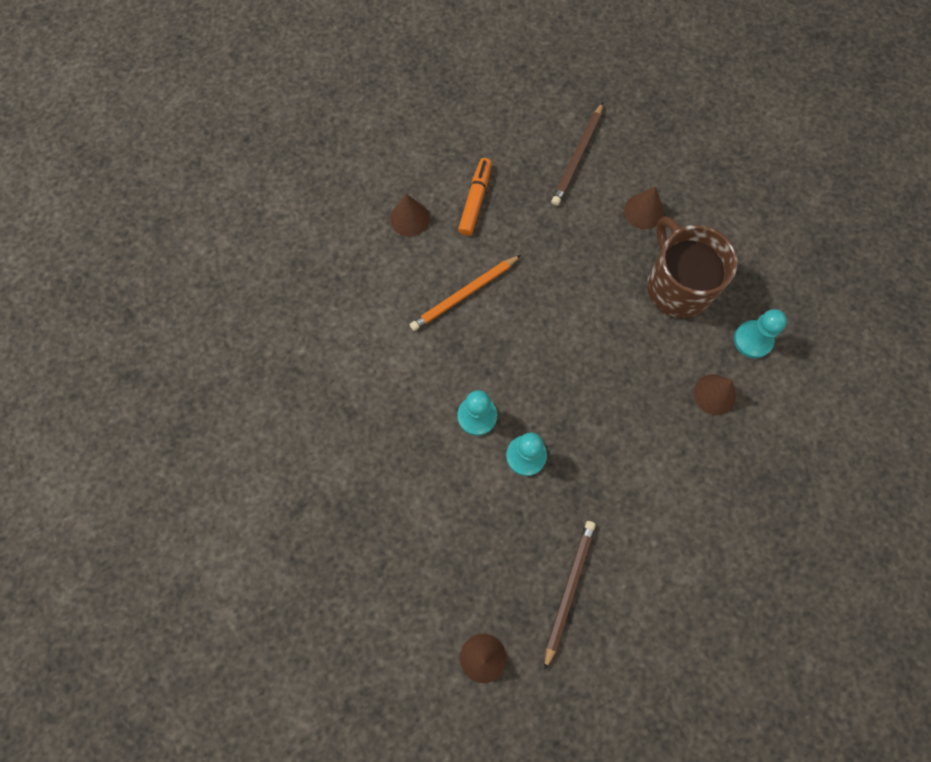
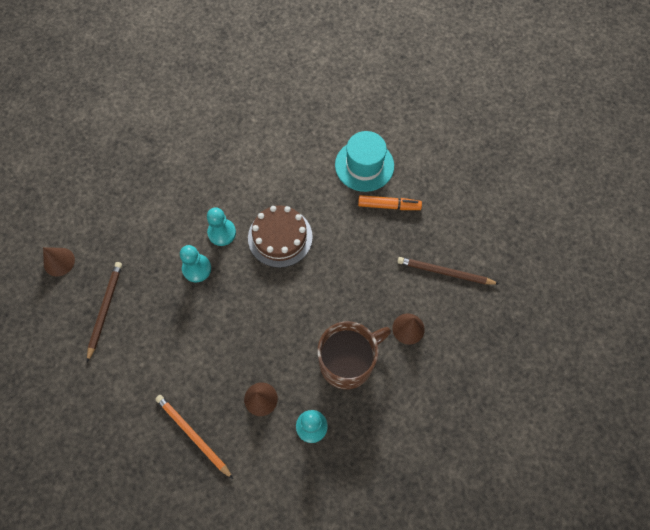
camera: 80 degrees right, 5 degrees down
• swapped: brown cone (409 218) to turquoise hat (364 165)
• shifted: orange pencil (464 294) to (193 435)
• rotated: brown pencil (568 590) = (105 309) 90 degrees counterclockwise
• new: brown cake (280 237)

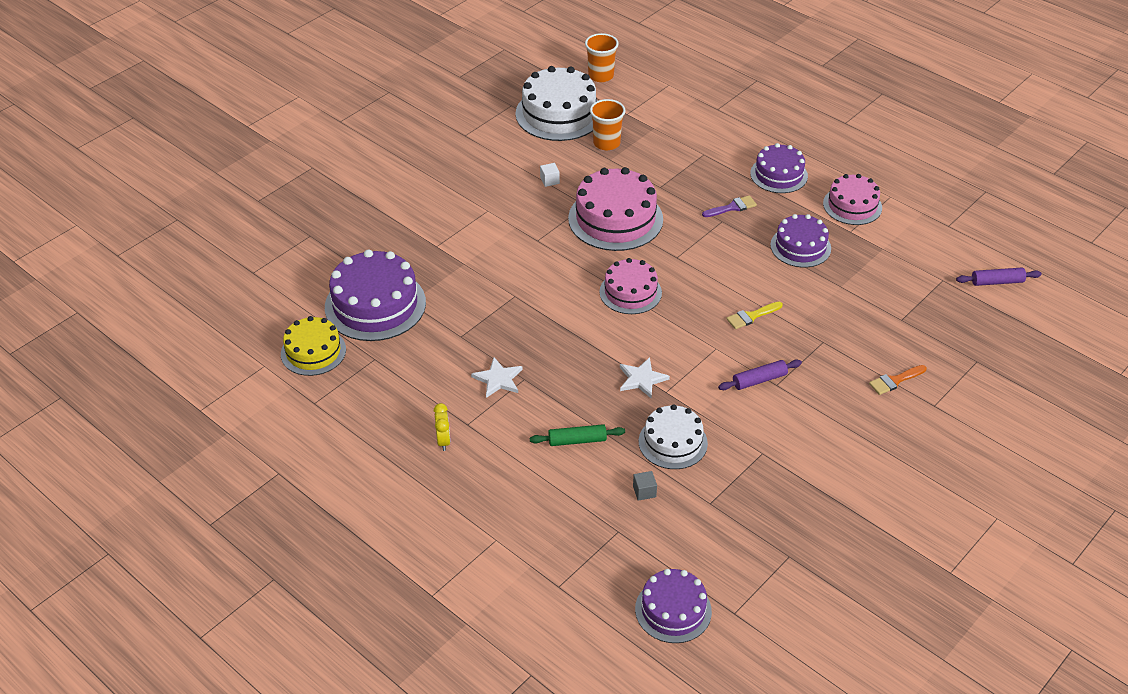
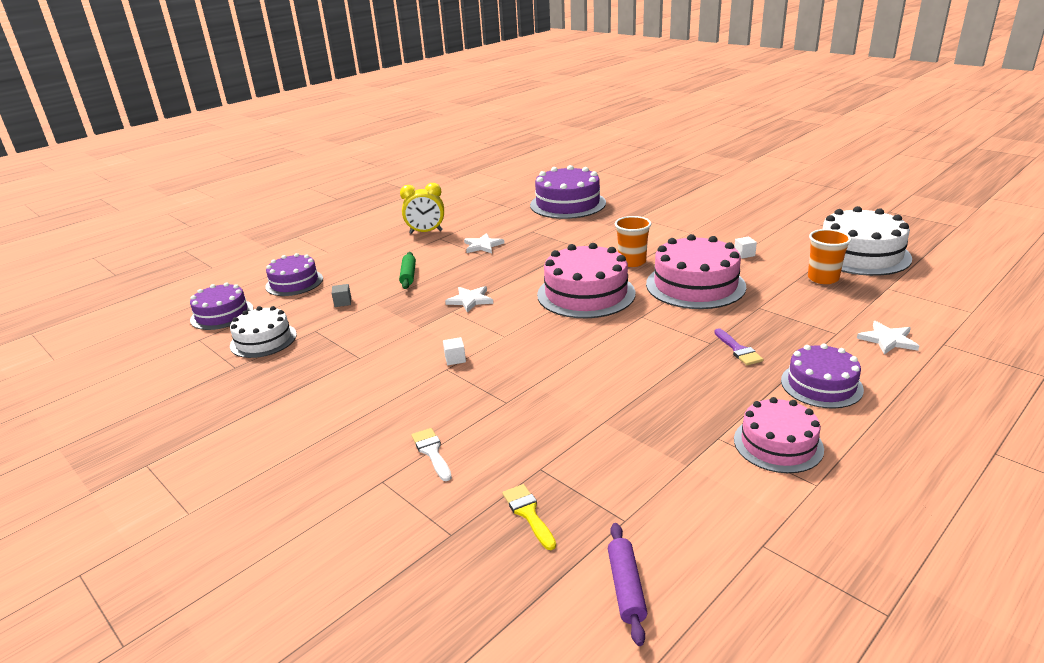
camera: 95 degrees right, 15 degrees down
• shifted: orange cup (601 76) to (632 262)
• shifted: purple cake (800 247) to (294 282)
• scaled: pink cake (630 292) = (586 294) x1.60
• shifted: yellow brush (751 316) to (528 513)
• gone: yellow cake (313 352)
• swapped: purple rolling pin (759 380) to white cube (455 359)
• repainted: orange brush (895 381) to white brush (432 452)
• scaled: yellow clock (443 441) = (426 232) x1.64
• shifted: white cake (673 442) to (263 340)
• new: white star (888 340)

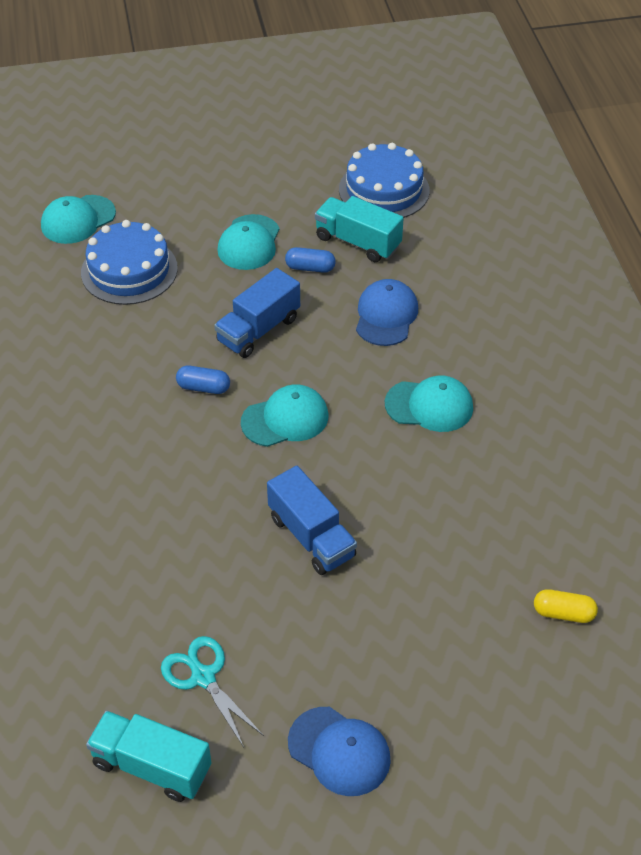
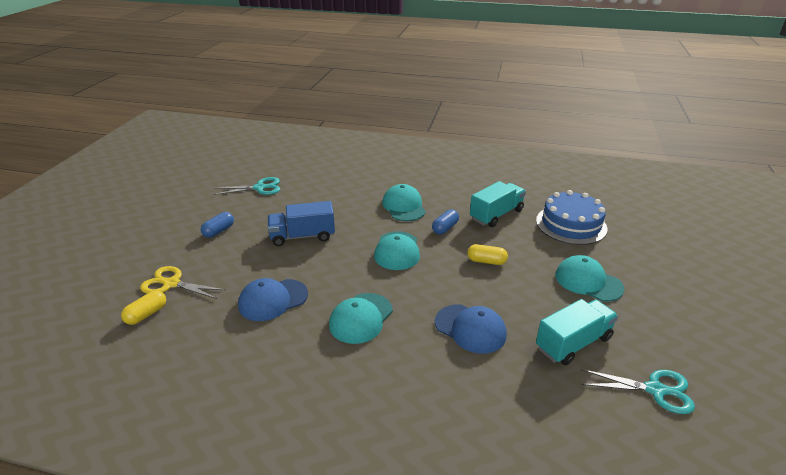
camera: 115 degrees right, 15 degrees down
• swapped: blue cake (384 190) to turquoise scissors (655 390)
• shifted: turquoise cap (78 220) to (404 206)
• shifted: blue capsule (310 268) to (219 231)
• swapped: blue truck (258 330) to yellow capsule (486 261)
• shifted: blue cap (339 751) to (273 300)
• shifted: turquoise truck (151 766) to (496 215)
• new: yellow scissors (171 283)

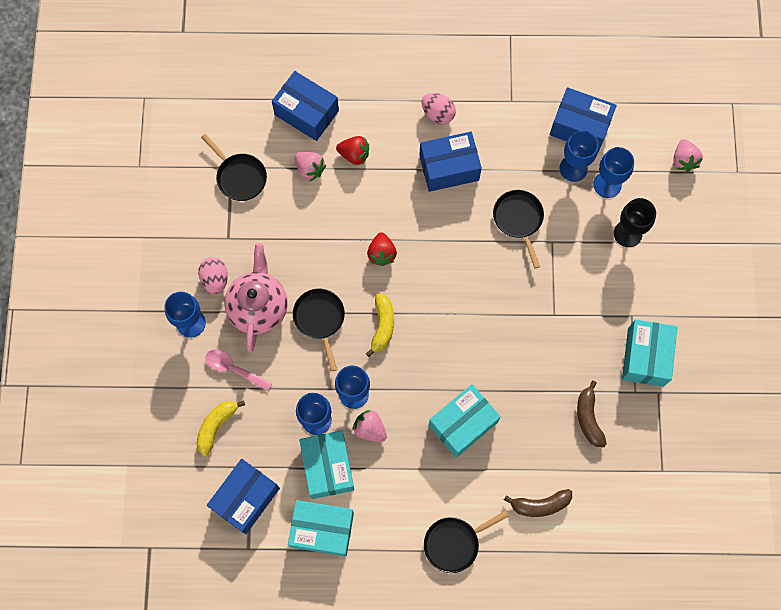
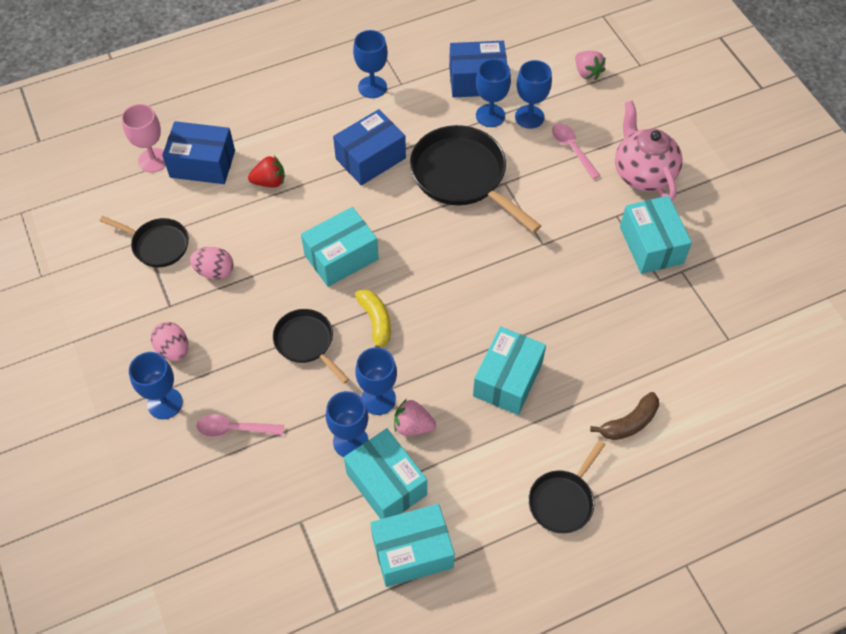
camera: 25 degrees left, 15 degrees down
• shifted: pink egg (438 114) to (214 271)
• gone: pink strawberry (310 169)
• scaled: black pan (518 220) = (462 176) x1.75
• swapped: black goblet (628 233) to pink spoon (572 149)
• swapped: red strawberry (381 253) to turquoise box (341 257)
• shifted: pink teapot (258 307) to (643 174)
• gone: brown banana (588 418)
• gone: yellow banana (216 426)
• gone: blue box (246 498)
• new: blue goblet (372 87)
• new: pink goblet (153 160)

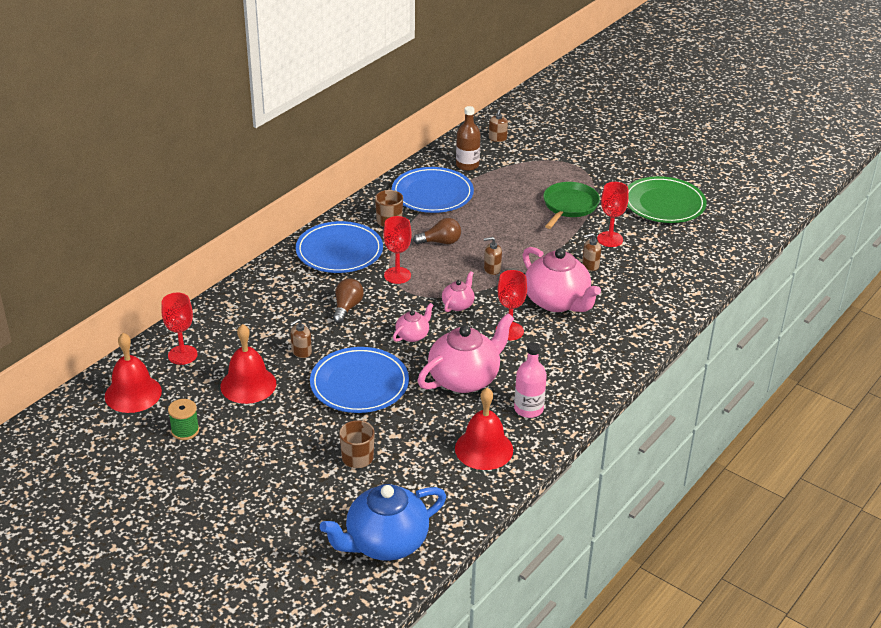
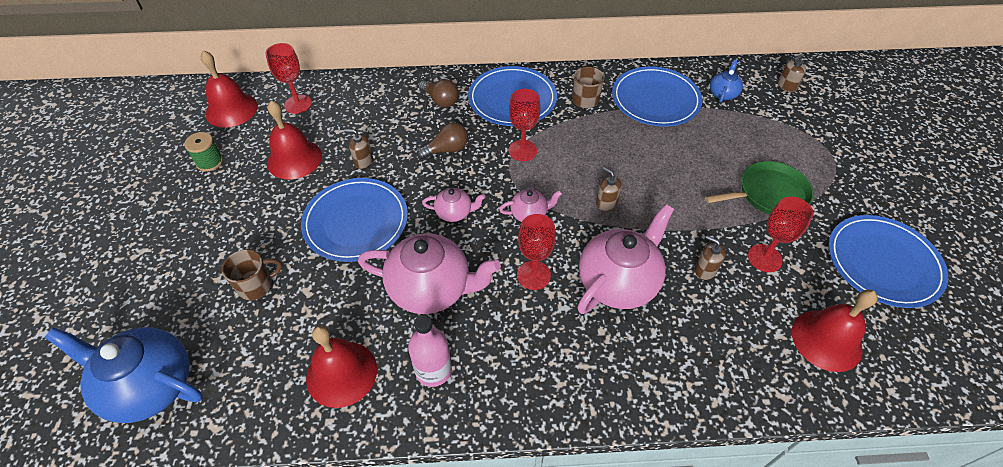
camera: 50 degrees right, 15 degrees up
• swapped: brown bottle (467 165) to blue teapot (723 93)
• repainted: green plate (664 203) to blue plate (883 263)
• shifted: brown light bulb (440 242) to (440 100)
• rotated: pink teapot (557 301) = (618 282) 150 degrees counterclockwise
• new: red bell (826 340)

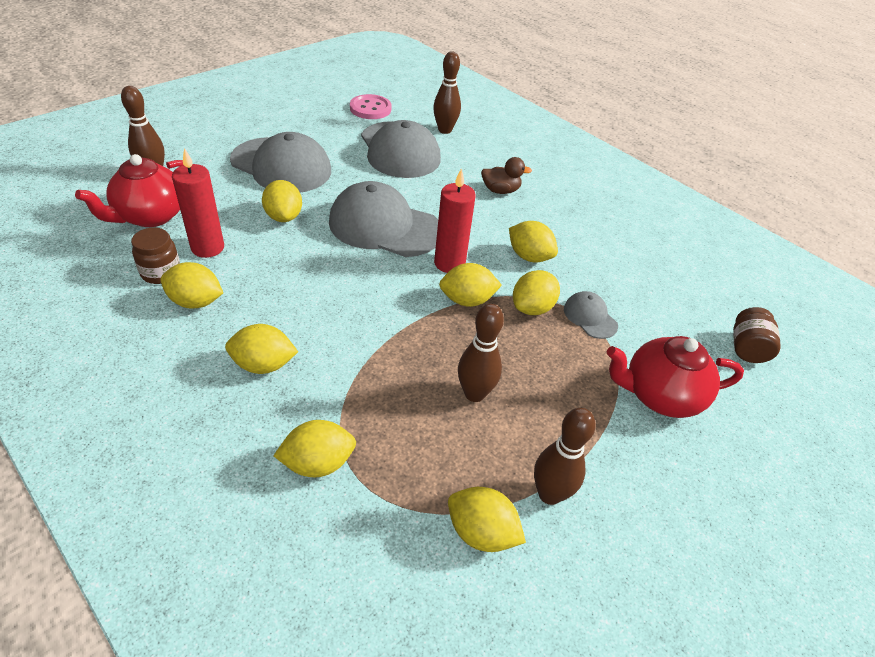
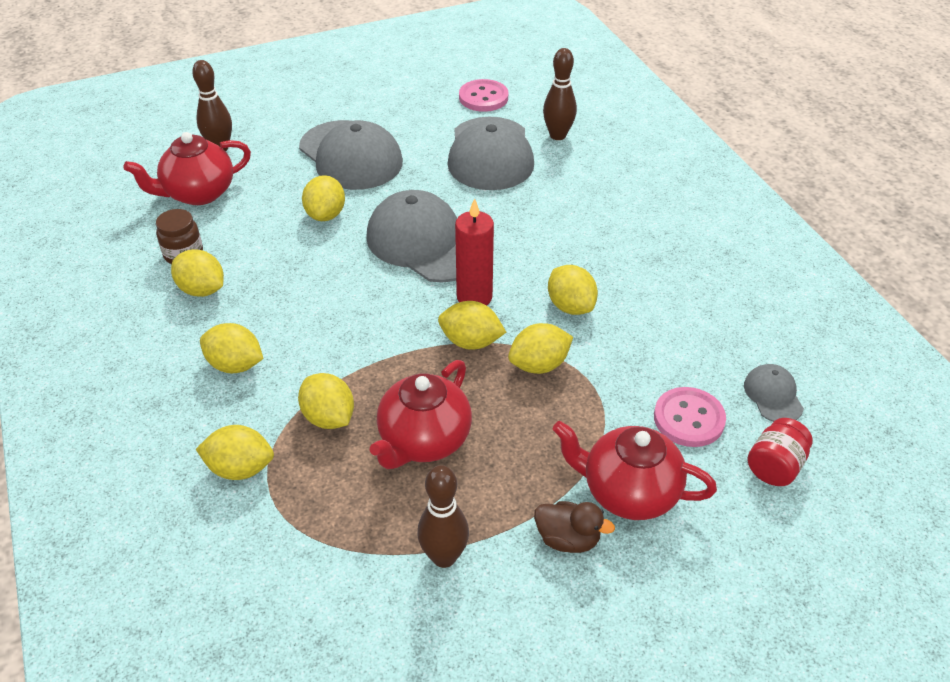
camera: 25 degrees right, 0 degrees up
• gone: red candle (207 248)
• shifted: brown duck (500 190) to (568 539)
• shifted: grey cap (590 317) to (773 395)
• swapped: brown bowling pin (474 393) to red teapot (424 441)
• repainted: brown jar (747 348) to red jar (775 466)
• shifted: yellow lemon (481 532) to (329 417)
• new: pink button (689 419)

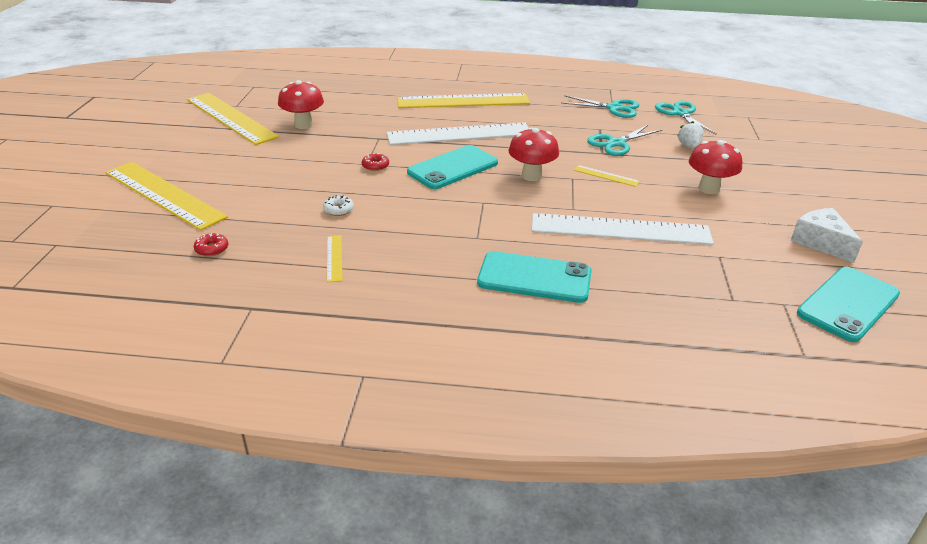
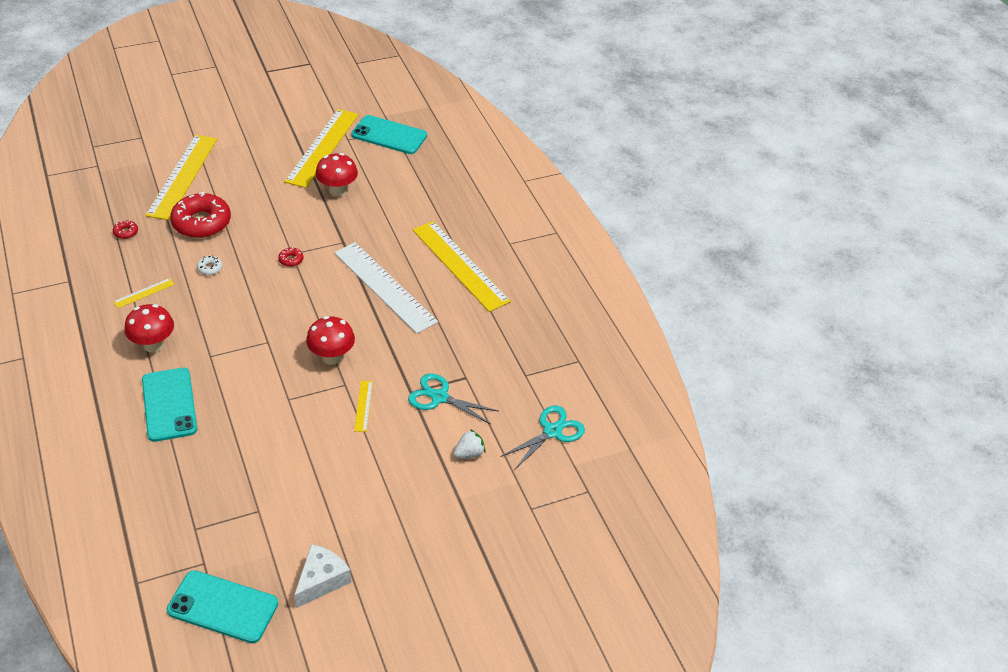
camera: 60 degrees right, 10 degrees up
• gone: turquoise scissors (614 108)
• shifted: red mushroom (708 189) to (153 345)
• shifted: turquoise phone (453 168) to (389 135)
• gone: white ruler (620 229)
• new: red donut (201 222)

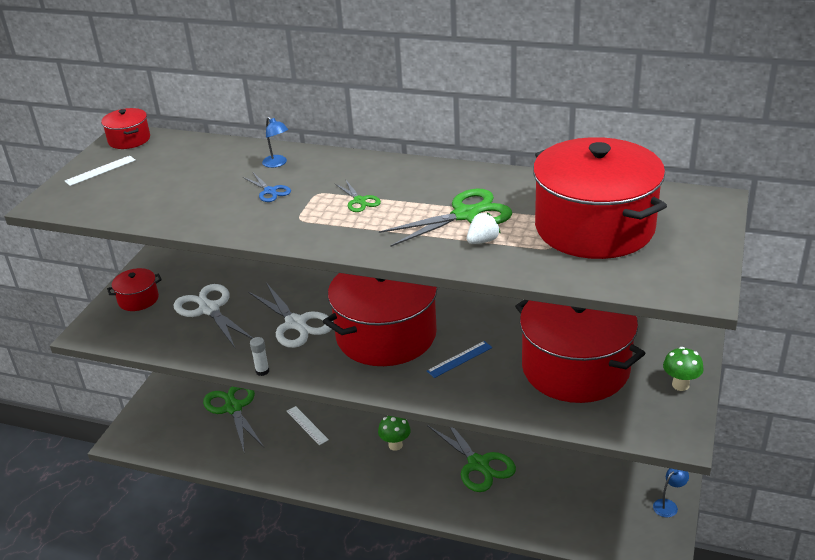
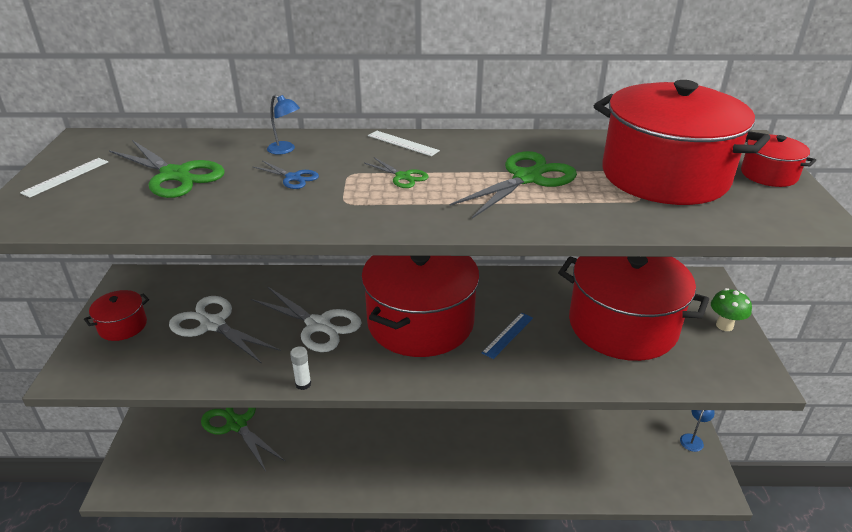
camera: 20 degrees left, 0 degrees up
• shifted: red pot (129 140) to (768 175)
• gone: white strawberry (482 241)
• shifted: white ruler (307 425) to (403 143)
• gone: green mushroom (395 445)
• shifted: green scissors (478 464) to (175 175)

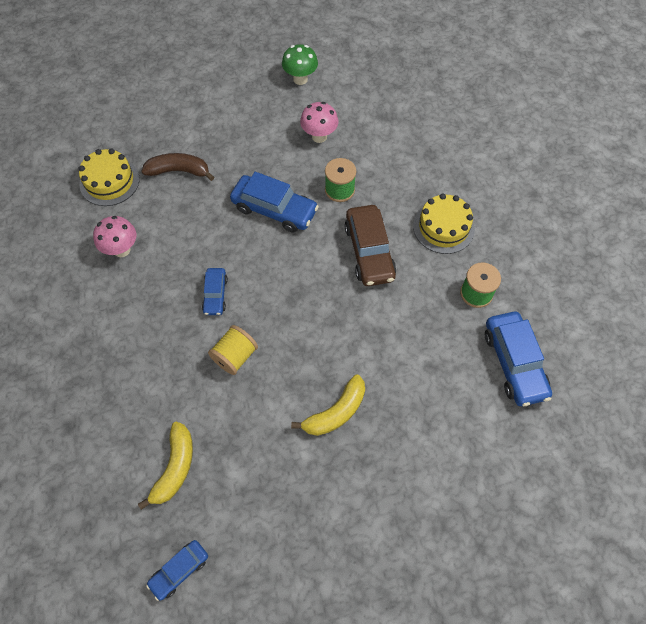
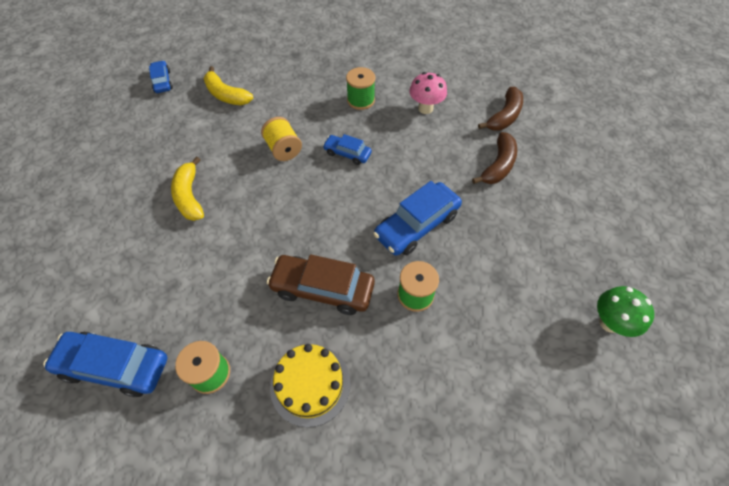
camera: 115 degrees right, 5 degrees down
• gone: pink mushroom (319 136)
• swapped: yellow cake (109 181) to brown banana (504 116)
• new: green spool (361 100)

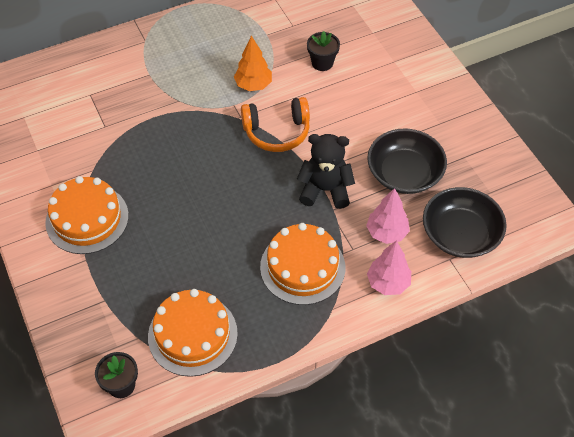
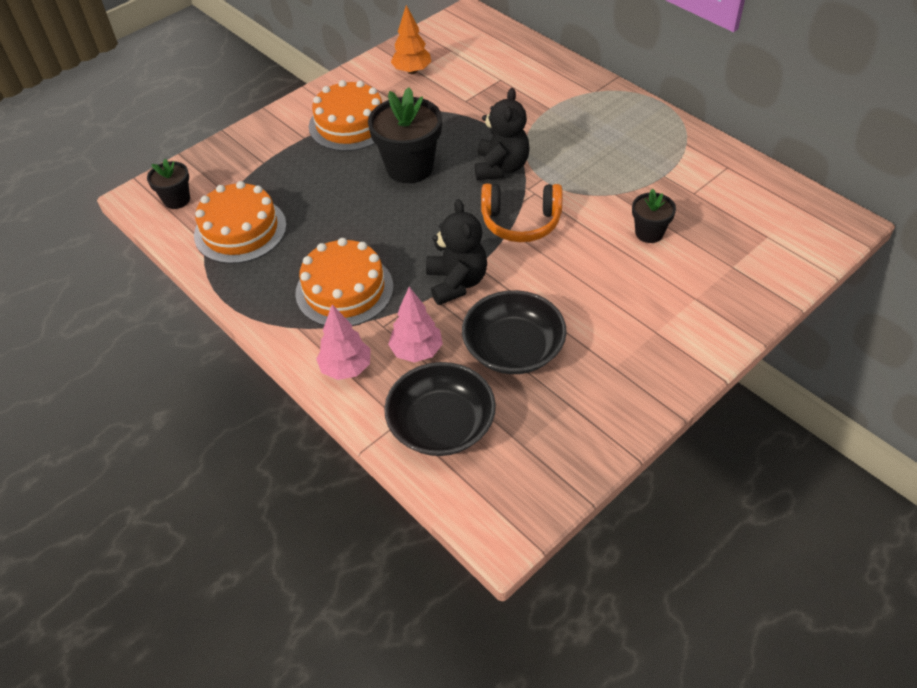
camera: 75 degrees right, 5 degrees down
• shifted: orange tree (253 85) to (412 71)
• rotated: orange headphones (277 132) = (521 222) 60 degrees counterclockwise
• new: black flower pot (409 167)
• new: black teddy bear (501 167)

